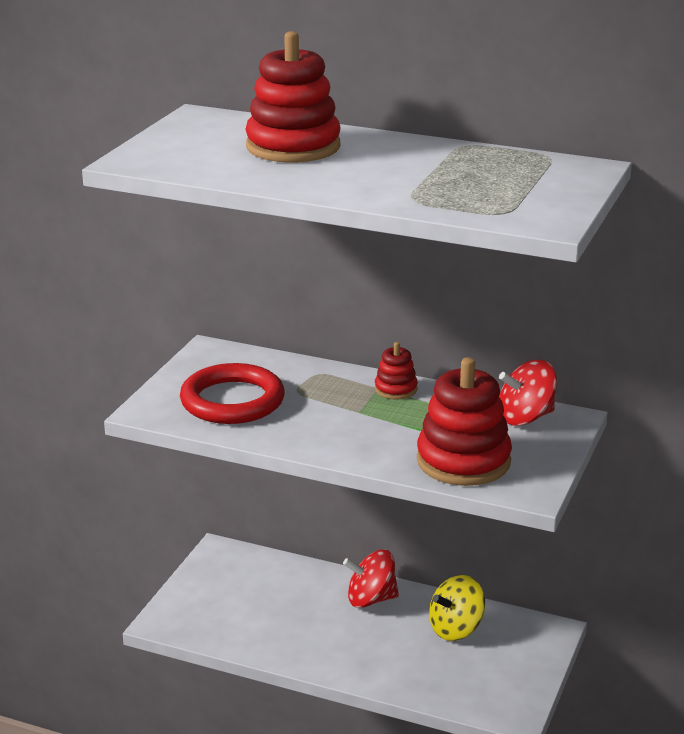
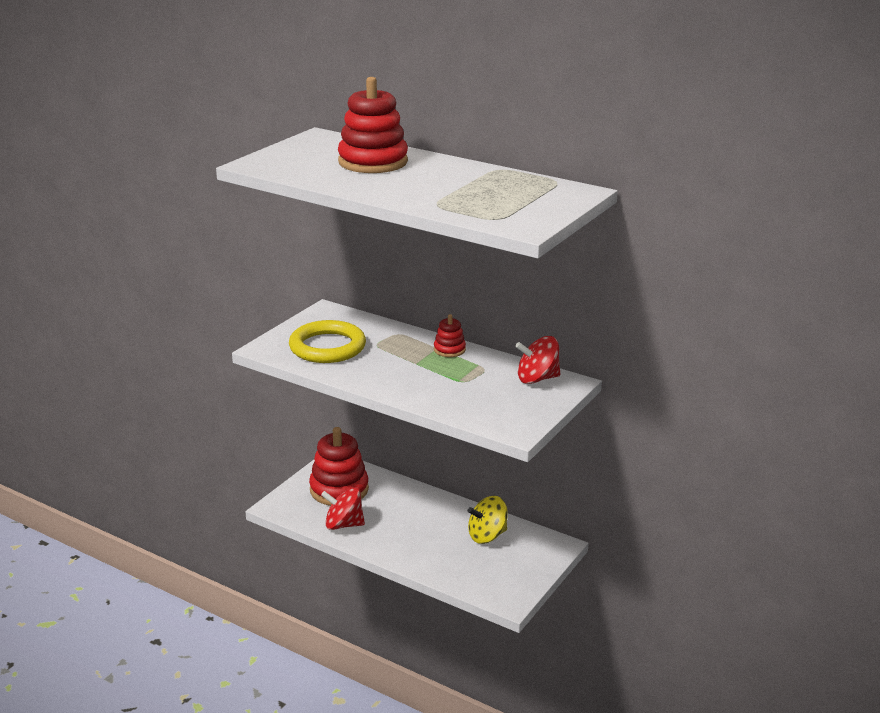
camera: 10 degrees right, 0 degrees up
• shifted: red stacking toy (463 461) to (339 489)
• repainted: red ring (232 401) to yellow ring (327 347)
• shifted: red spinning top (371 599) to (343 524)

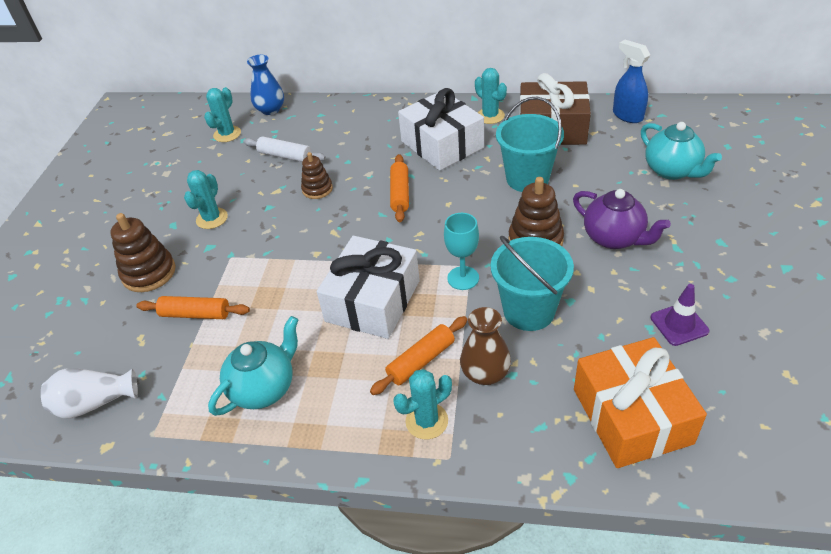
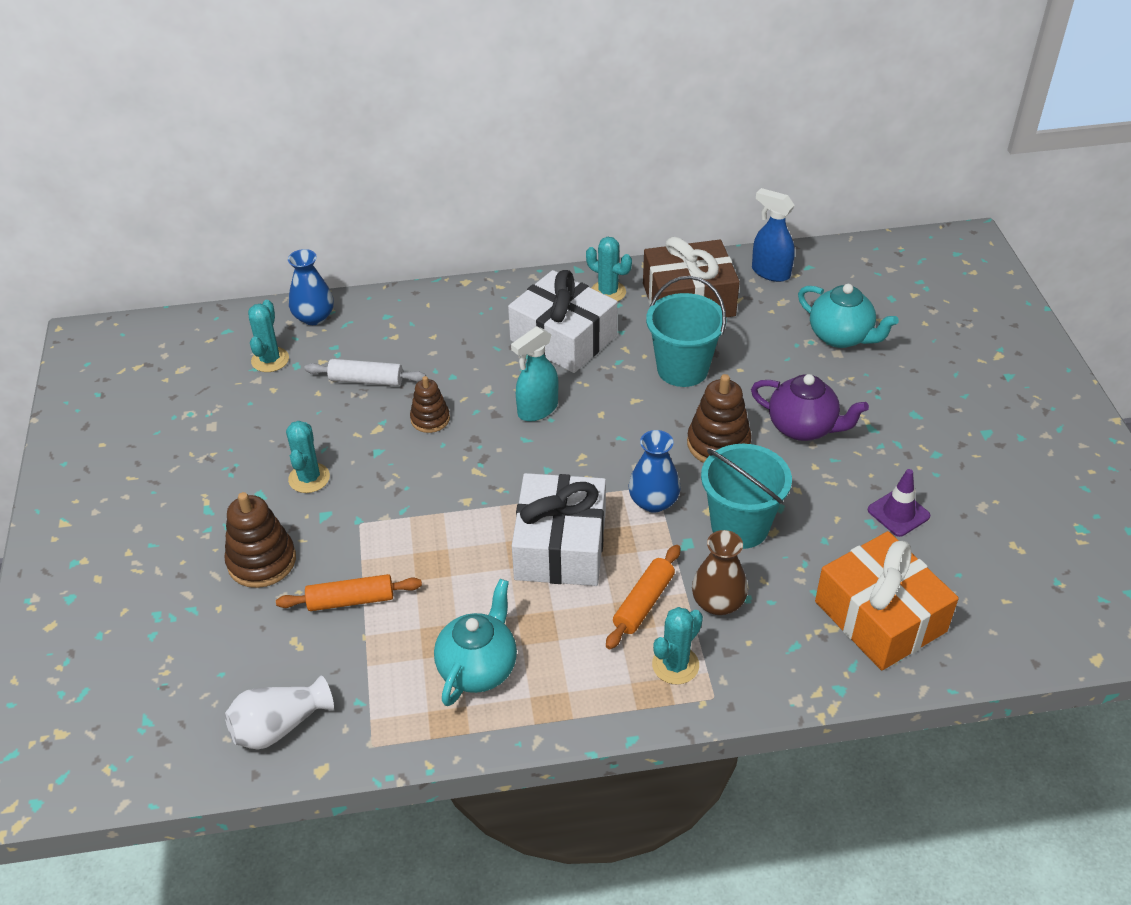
camera: 20 degrees left, 0 degrees up
• swapped: orange rolling pin (400 193) to turquoise spray bottle (537 409)
• swapped: turquoise goblet (463 278) to blue vase (653 501)

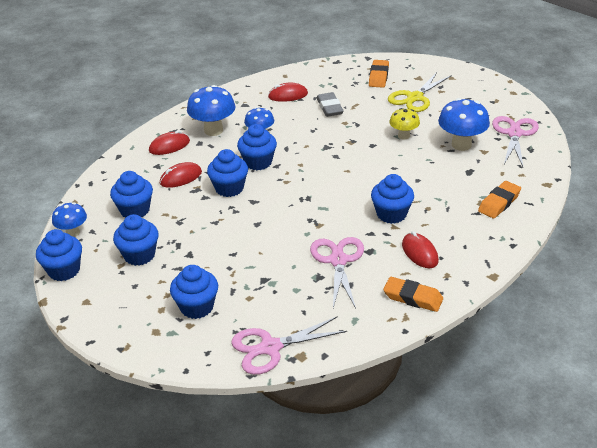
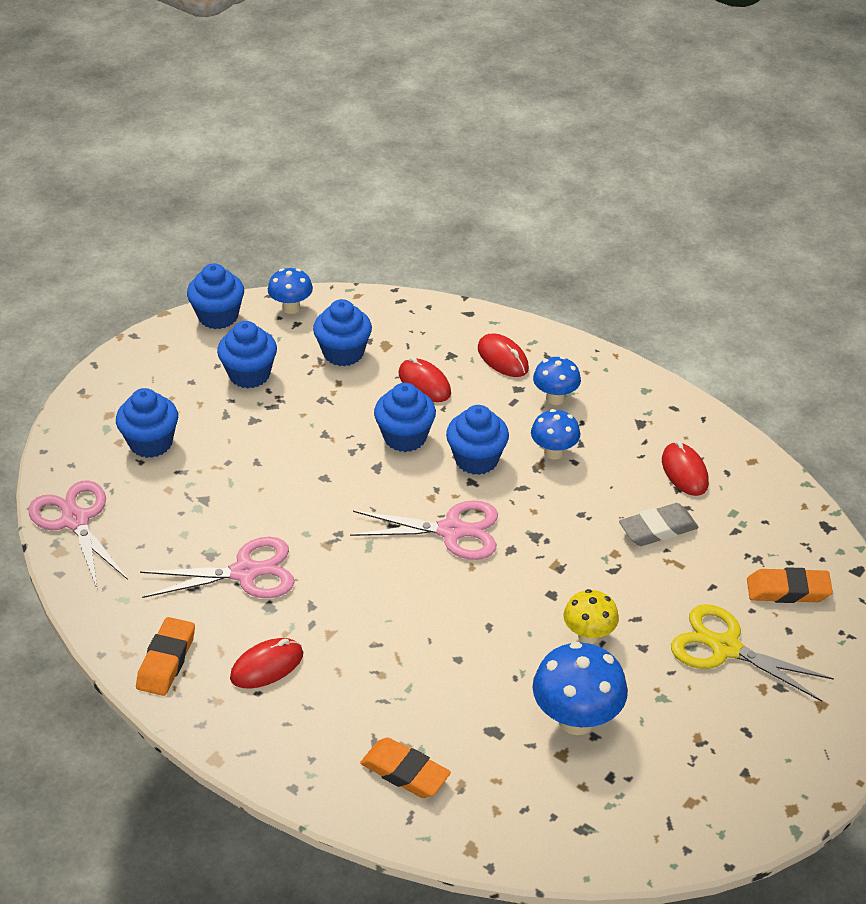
camera: 80 degrees right, 5 degrees up
• scaled: blue mushroom (213 130) = (555 398) x0.62
• shifted: pink scissors (514 134) to (451 531)
• gone: blue cupcake (391 214)

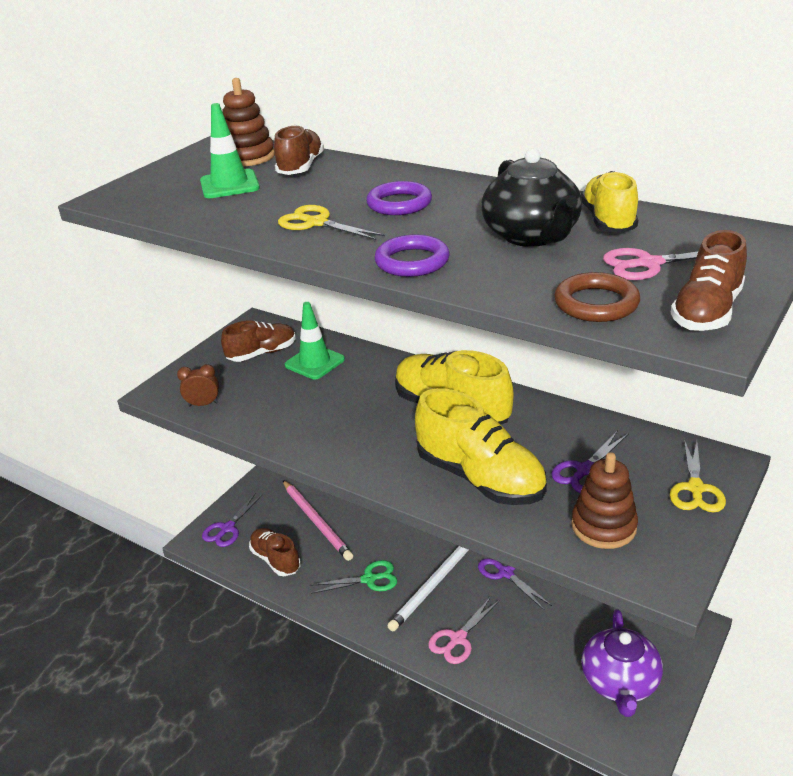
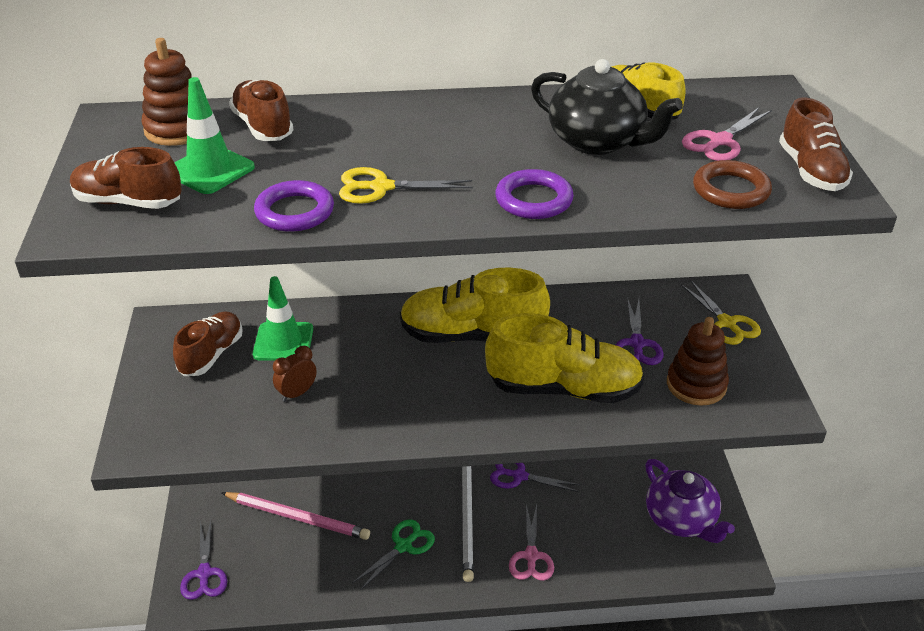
camera: 40 degrees left, 5 degrees up
• shifted: purple ring (399 204) to (294 212)
• shifted: brown clock (203 404) to (297 393)
• shifted: brown shoe (276 559) to (128 202)

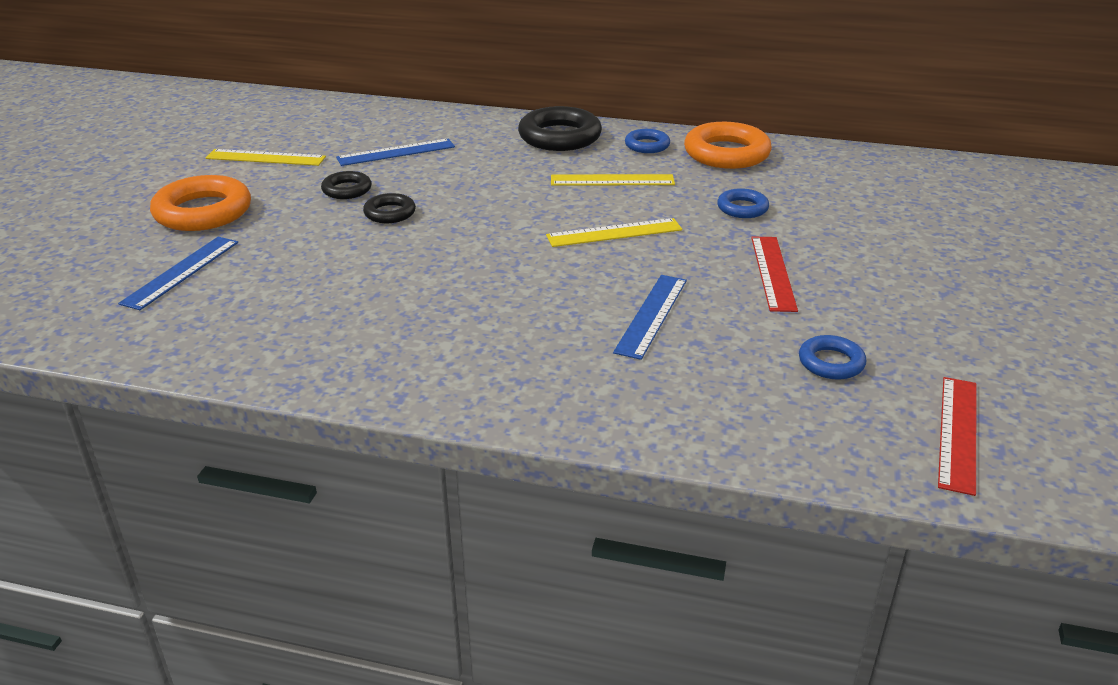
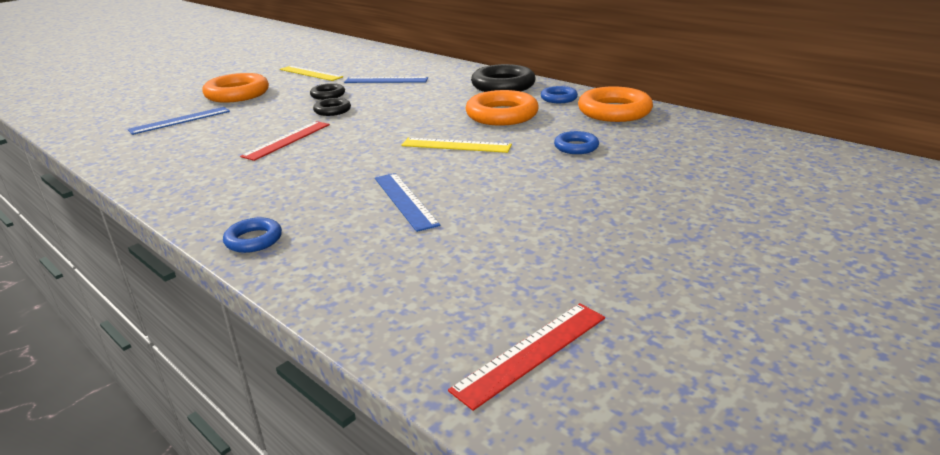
camera: 30 degrees right, 5 degrees down
• swapped: yellow ruler (612 180) to orange ring (502 115)
• shifted: red ruler (772 272) to (287 140)
• rotated: blue ruler (652 315) = (405 200) 75 degrees counterclockwise
• shifted: blue ring (831 363) to (254 240)

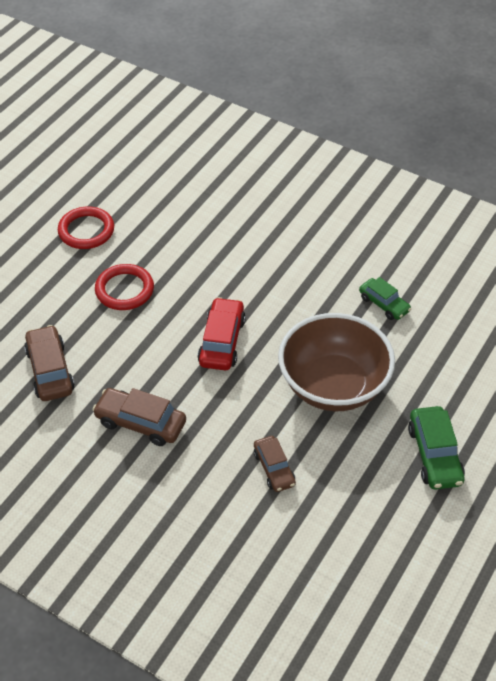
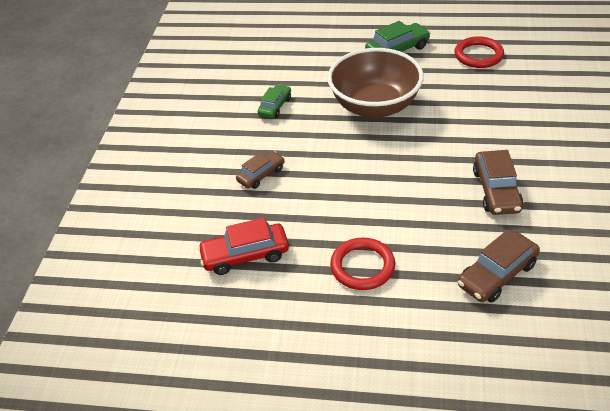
camera: 110 degrees left, 5 degrees down
• shifted: red ring (86 231) to (478 55)
• shifted: red car (222 341) to (245 255)
• shifted: brown car (274 468) to (261 175)

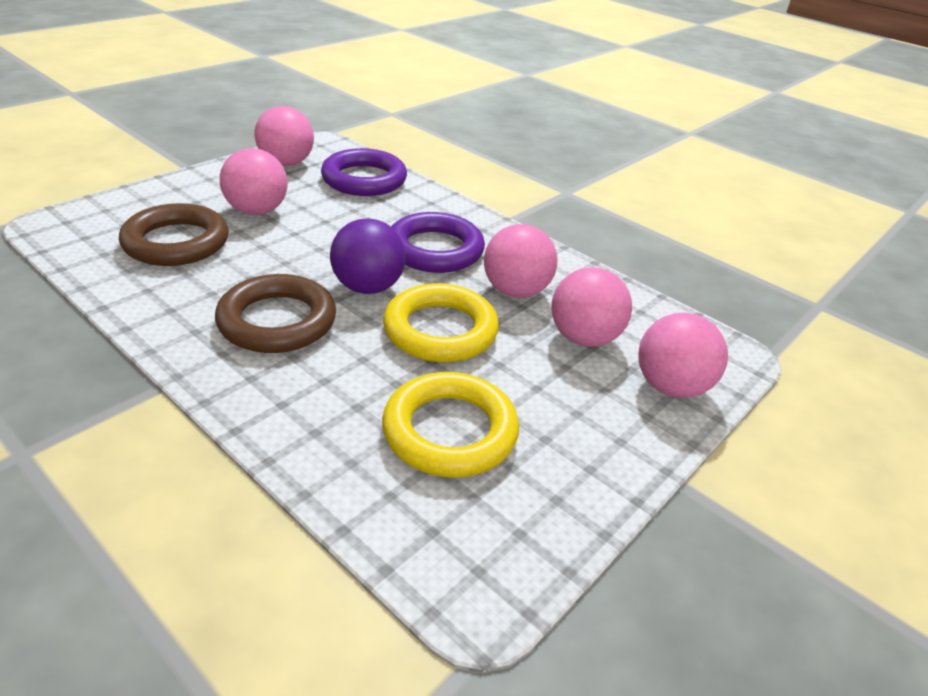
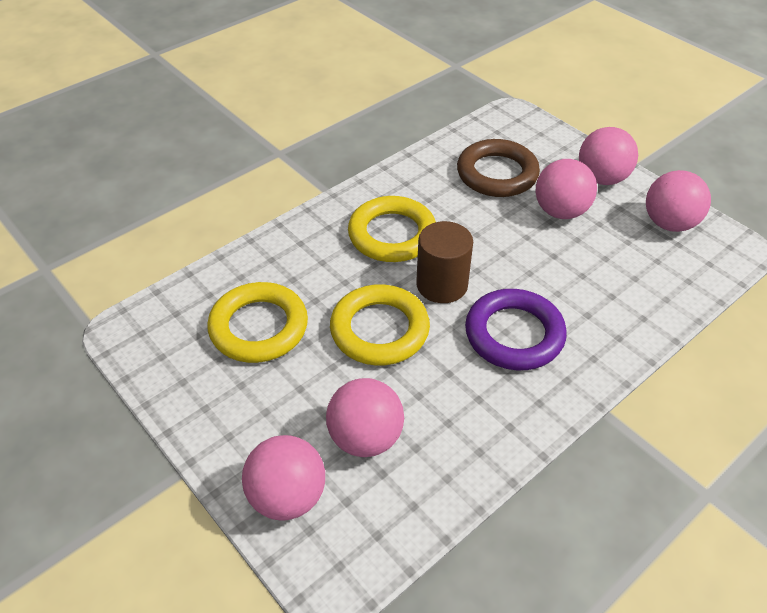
camera: 100 degrees right, 10 degrees up
• gone: purple ring (364 179)
• swapped: purple ball (368 287) to brown cylinder (442 285)
• shifted: pink ball (515 291) to (602 178)
• repainted: brown ring (277 321) to yellow ring (392 234)

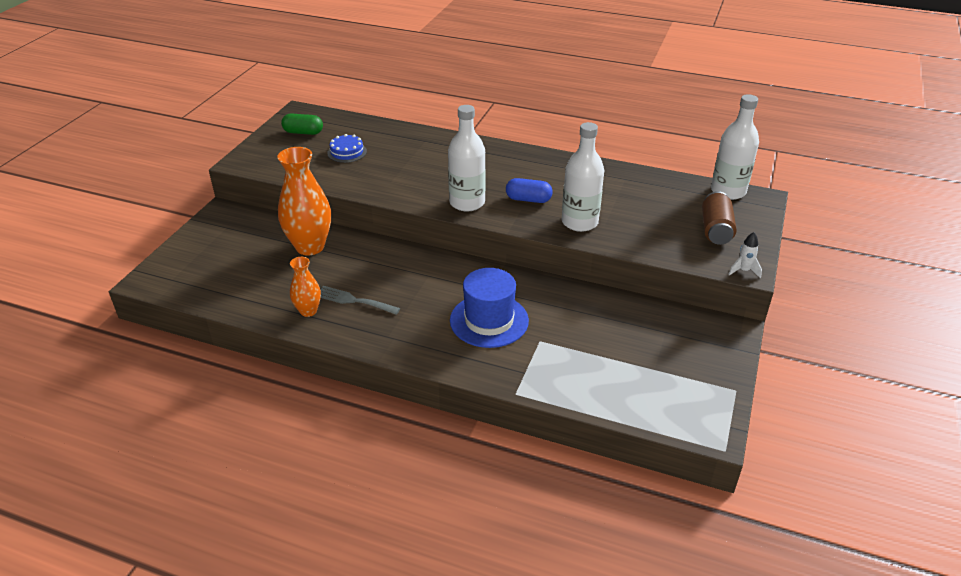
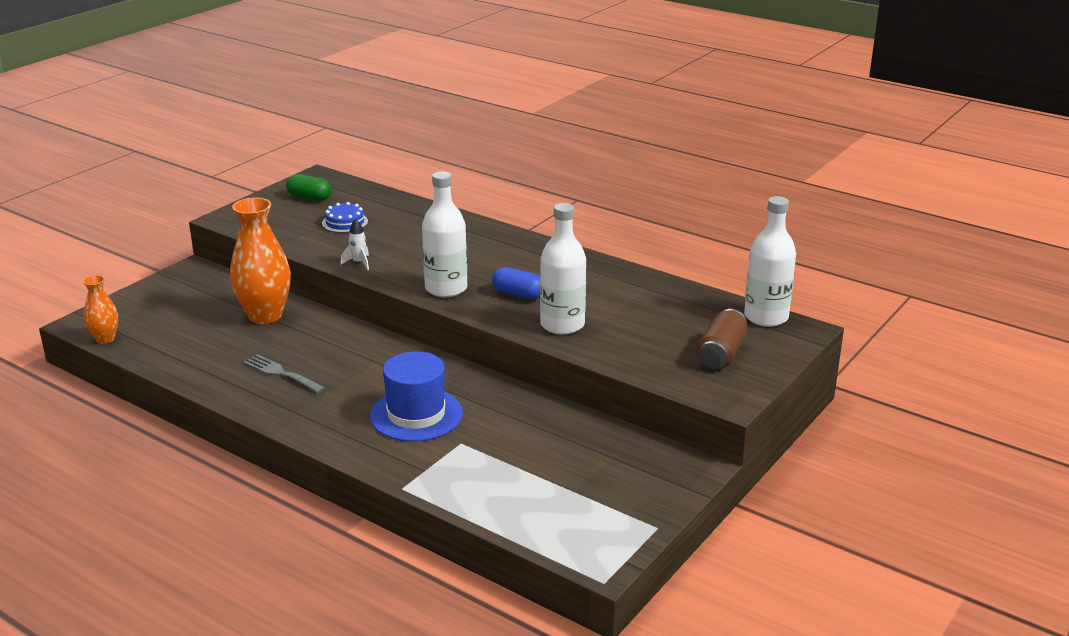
camera: 15 degrees right, 10 degrees down
• shifted: white rocket (743 271) to (359 263)
• shifted: orange vase (308 311) to (105 339)

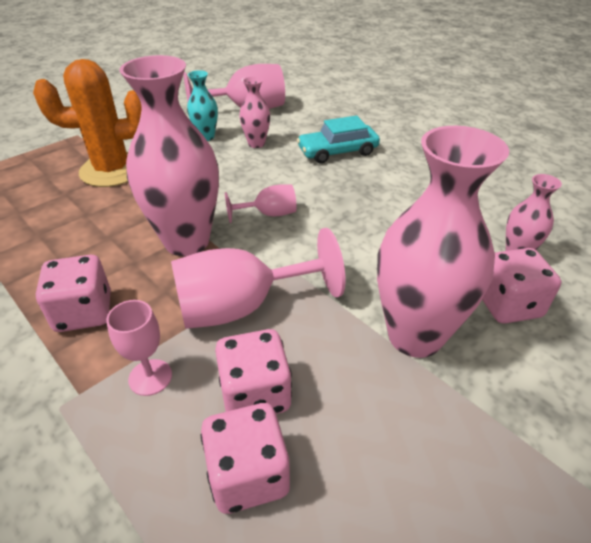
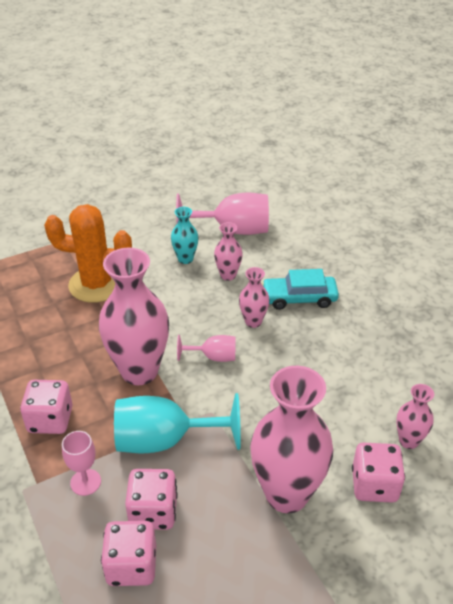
camera: 15 degrees right, 0 degrees up
• repainted: pink goblet (242 307) to turquoise goblet (165 440)
• new: pink vase (253 322)

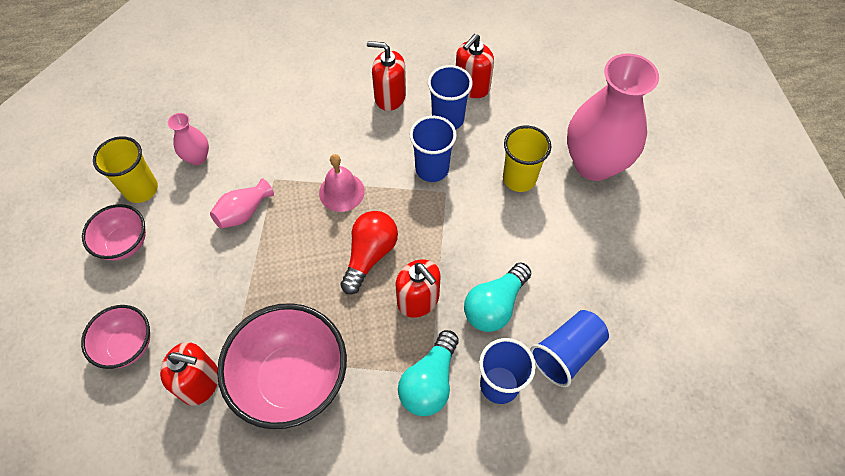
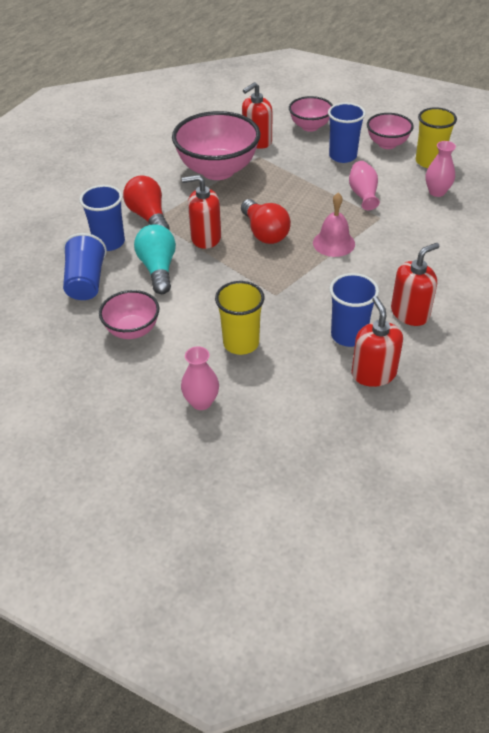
camera: 130 degrees right, 15 degrees down
• scaled: pink vase (594 164) = (201 402) x0.45
• shifted: blue cup (432 169) to (343 156)
• repainted: turquoise light bulb (430 382) to red light bulb (149 217)
• new: pink bowl (132 330)

